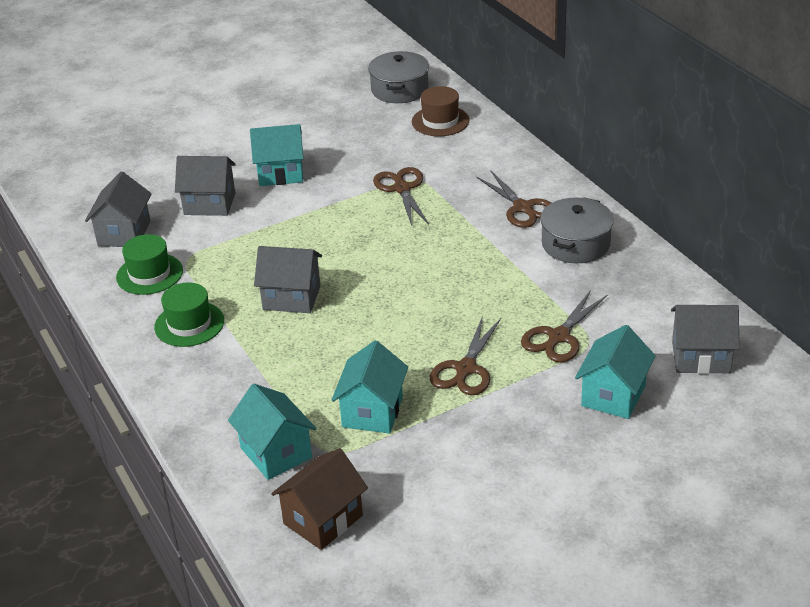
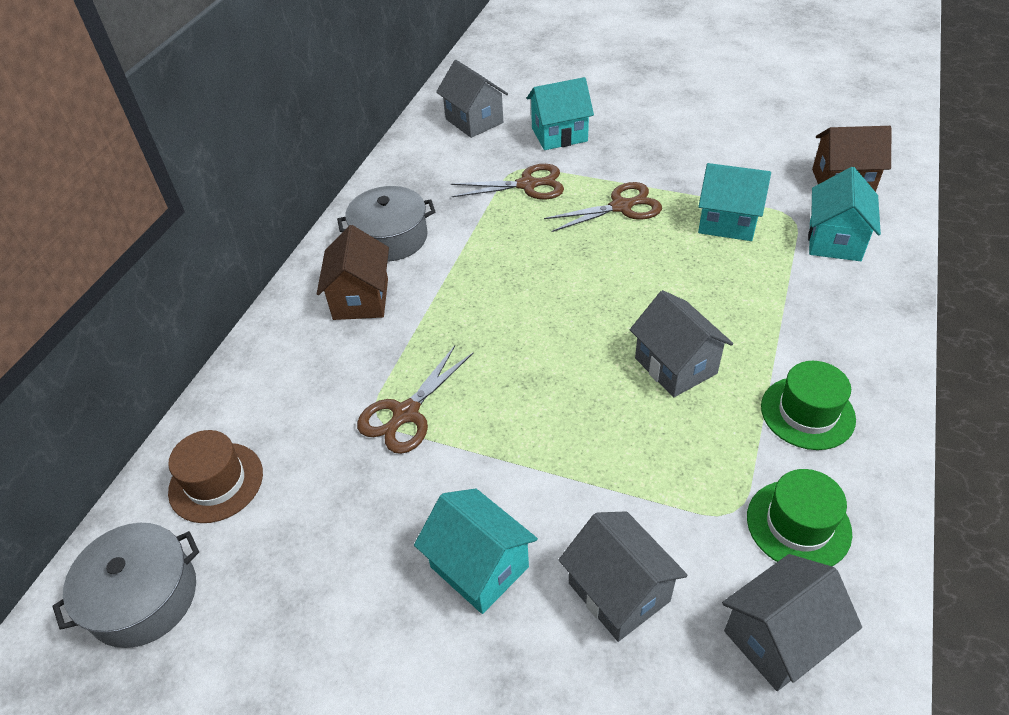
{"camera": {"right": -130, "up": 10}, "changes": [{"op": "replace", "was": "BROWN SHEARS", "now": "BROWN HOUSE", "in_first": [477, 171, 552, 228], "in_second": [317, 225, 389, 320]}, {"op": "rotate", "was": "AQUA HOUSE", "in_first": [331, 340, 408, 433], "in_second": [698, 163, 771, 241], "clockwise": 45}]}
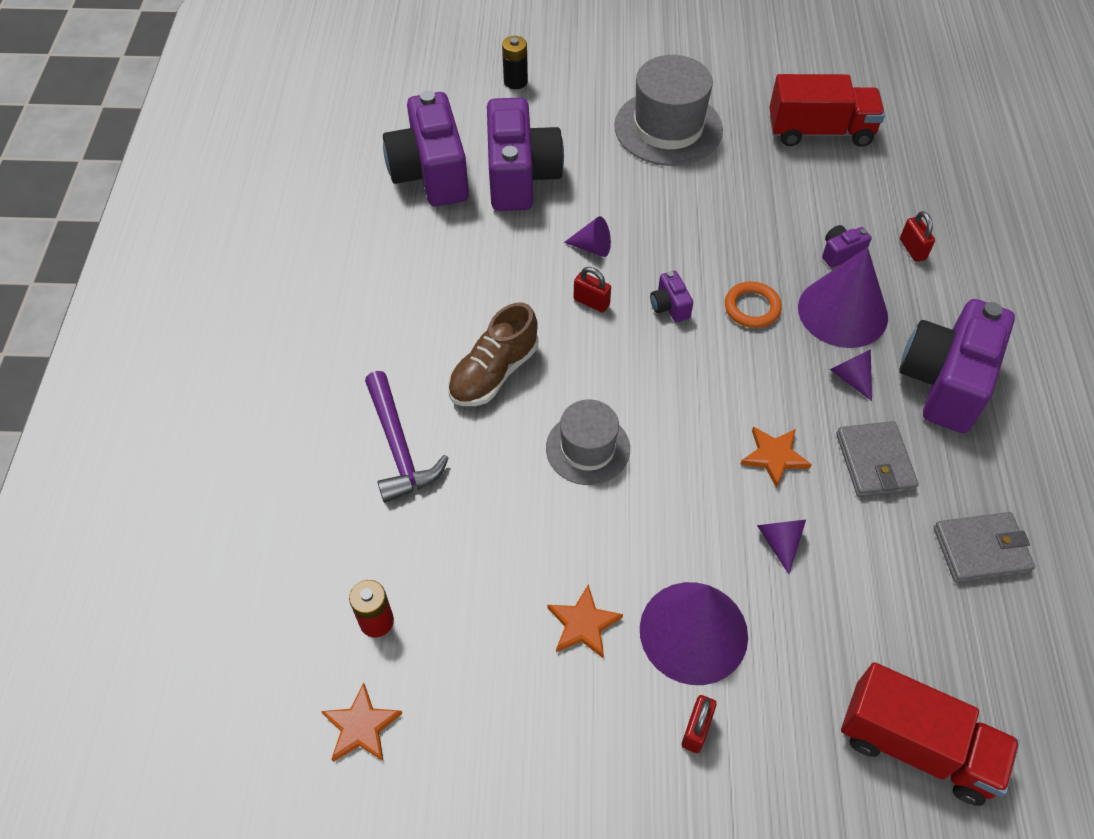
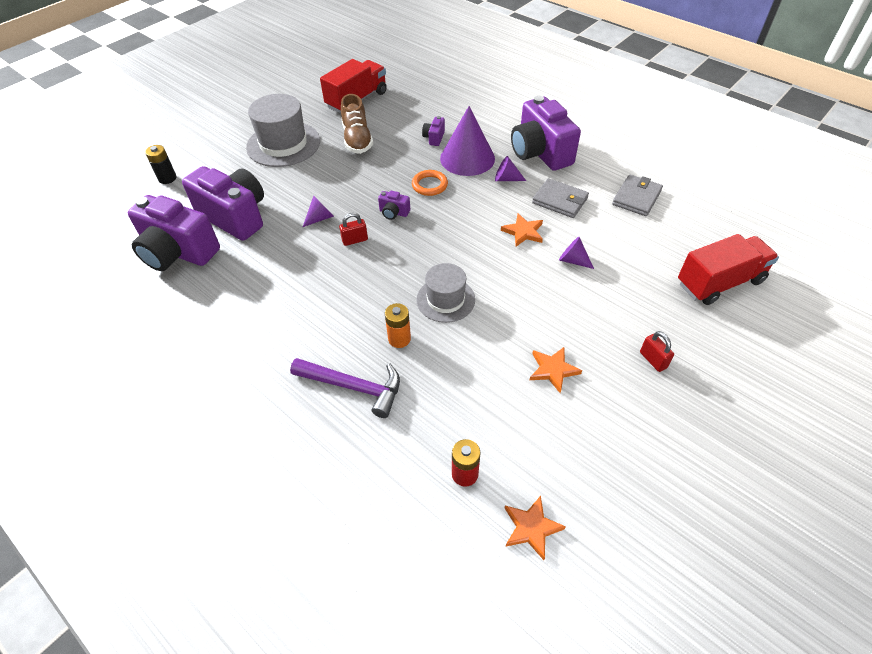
{"camera": {"right": -50, "up": -5}, "changes": [{"op": "move", "was": "BROWN LACE-UP SHOE", "in_first": [448, 303, 538, 406], "in_second": [341, 94, 373, 154]}, {"op": "insert", "now": "ORANGE-COLOURED POWER CELL", "in_second": [385, 303, 411, 348]}, {"op": "delete", "was": "ROYAL PURPLE SOLID CONE", "in_first": [640, 582, 748, 685]}, {"op": "delete", "was": "CRIMSON PADLOCK", "in_first": [900, 211, 935, 262]}]}
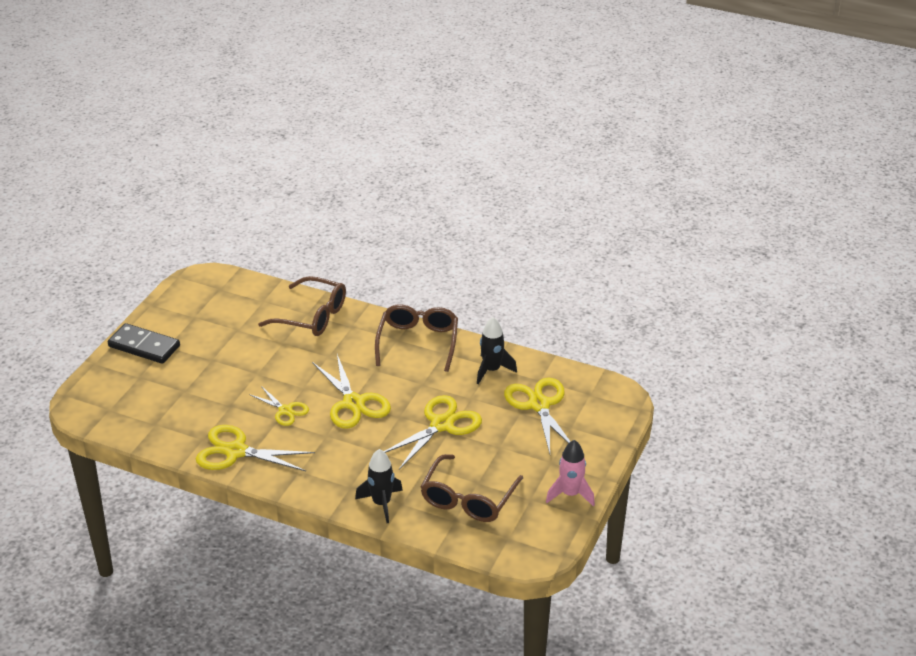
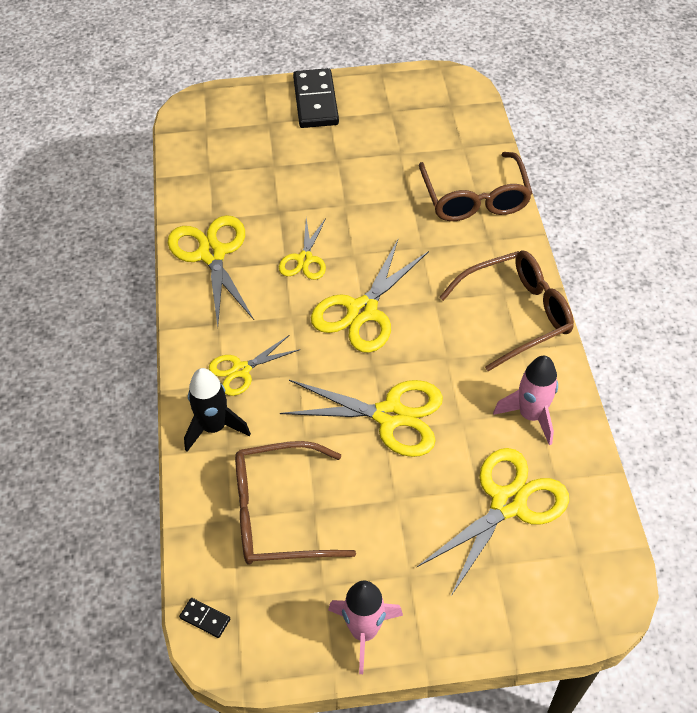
{"camera": {"right": 60, "up": 15}, "changes": [{"op": "insert", "now": "JET-BLACK DOMINO TILE", "in_second": [179, 598, 230, 638]}, {"op": "insert", "now": "GOLDEN SHEARS", "in_second": [209, 335, 301, 396]}, {"op": "recolor", "was": "JET-BLACK TOY ROCKET", "now": "ROSE-PINK TOY ROCKET", "in_first": [477, 317, 517, 384], "in_second": [493, 356, 558, 445]}]}
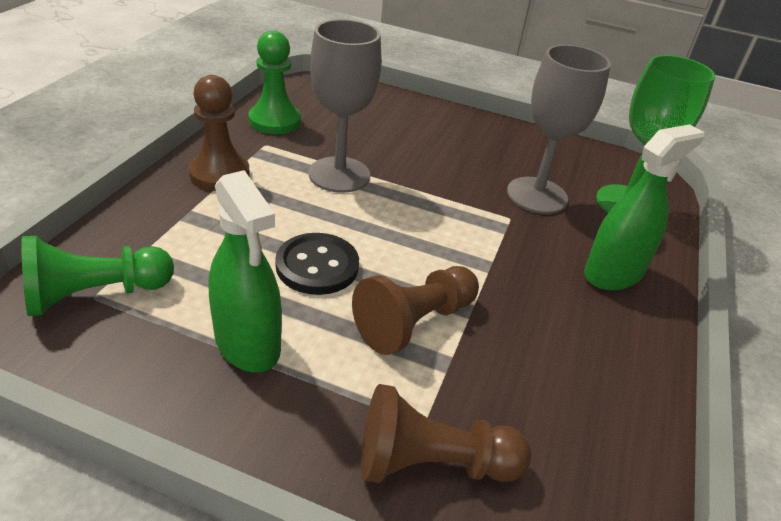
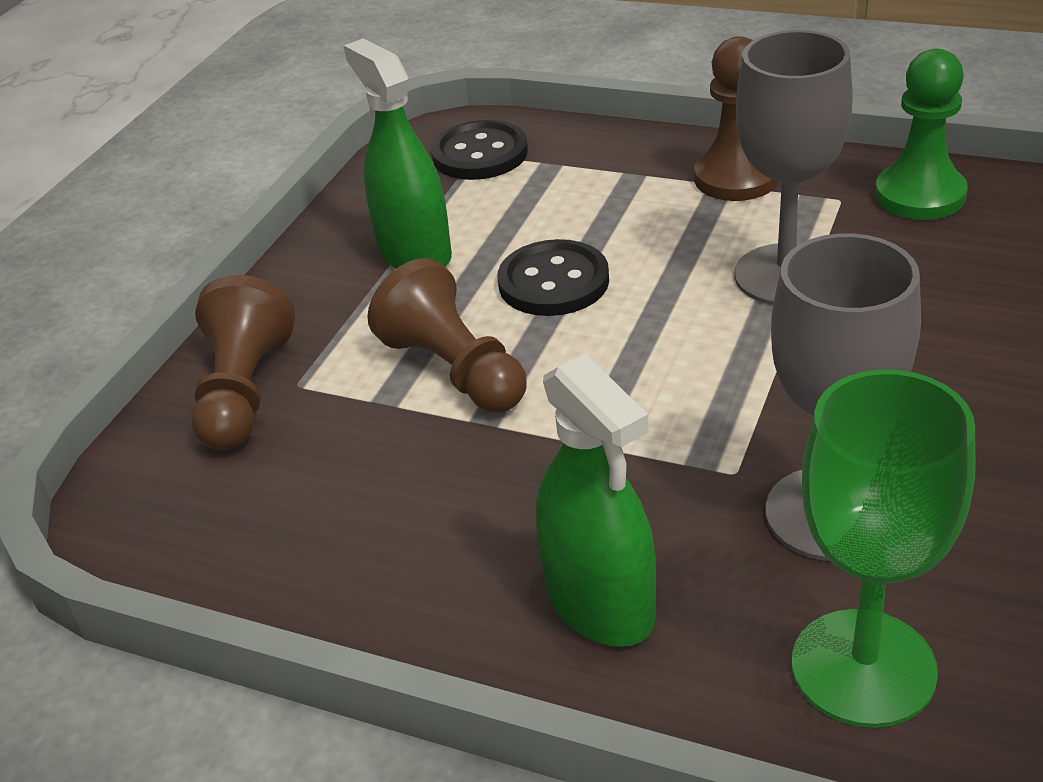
{"camera": {"right": 100, "up": 0}, "changes": [{"op": "rotate", "was": "GREEN SPRAY CLEANER", "in_first": [209, 170, 282, 373], "in_second": [343, 39, 452, 269], "clockwise": 90}, {"op": "replace", "was": "GREEN CHESS PAWN", "now": "JET-BLACK BUTTON", "in_first": [21, 236, 174, 316], "in_second": [431, 120, 528, 180]}]}
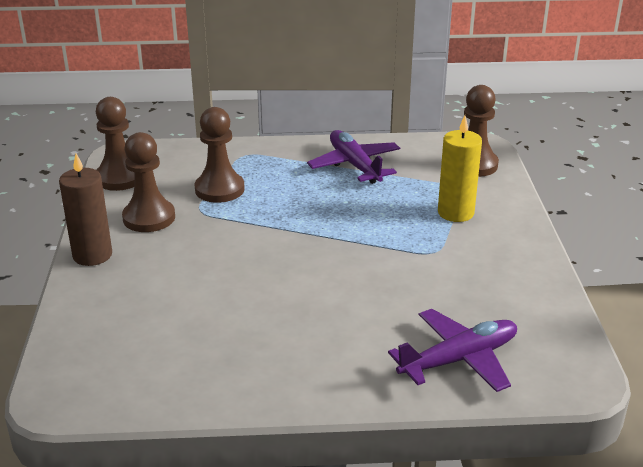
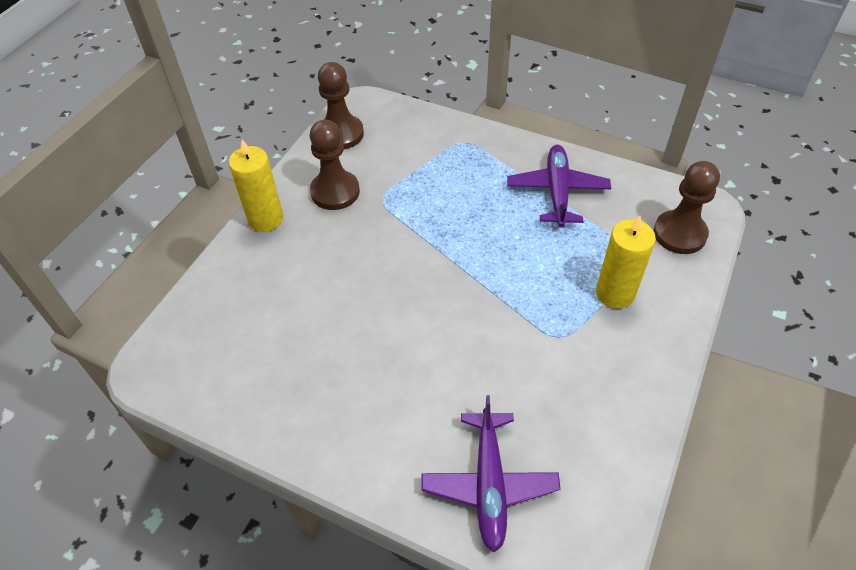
{"camera": {"right": 30, "up": 20}, "changes": [{"op": "recolor", "was": "BROWN PILLAR CANDLE", "now": "GOLDEN PILLAR CANDLE", "in_first": [59, 153, 112, 266], "in_second": [229, 139, 283, 232]}, {"op": "rotate", "was": "ROYAL PURPLE TOY PLANE", "in_first": [388, 309, 517, 392], "in_second": [421, 395, 560, 552], "clockwise": 90}, {"op": "delete", "was": "BROWN CHESS PAWN", "in_first": [194, 107, 245, 203]}]}
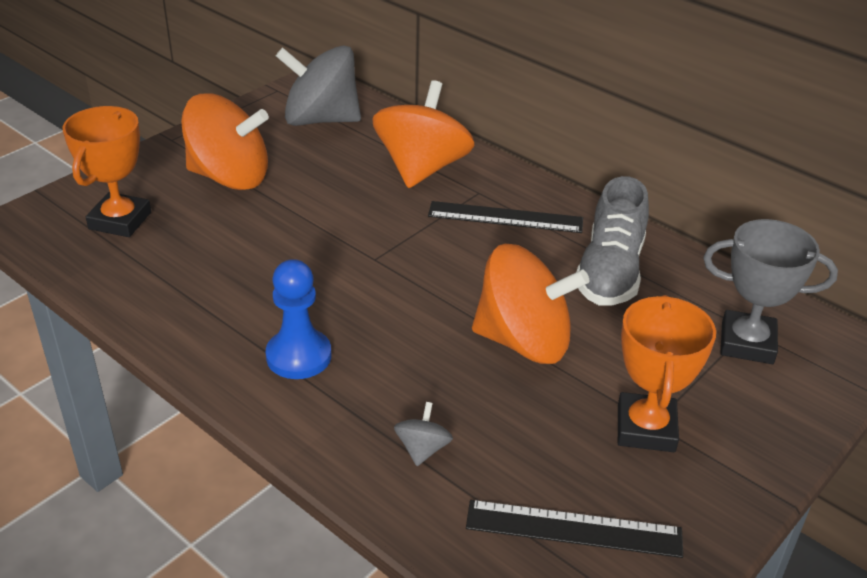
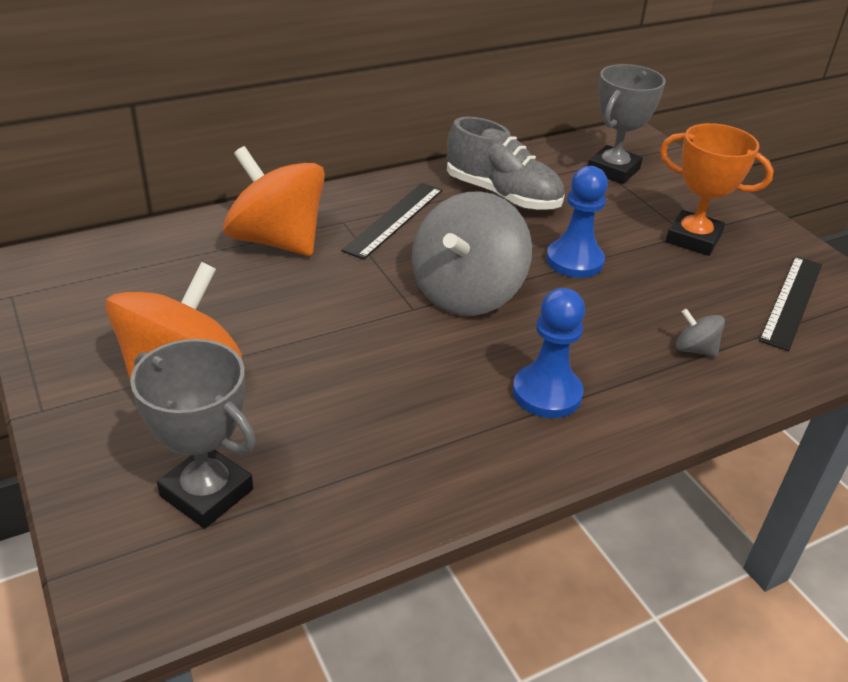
{"camera": {"right": -70, "up": 0}, "changes": [{"op": "recolor", "was": "ORANGE-COLOURED AWARD CUP", "now": "GREY AWARD CUP", "in_first": [63, 106, 151, 237], "in_second": [130, 339, 256, 529]}, {"op": "move", "was": "GREY TOY TOP", "in_first": [276, 45, 361, 126], "in_second": [412, 191, 532, 316]}, {"op": "replace", "was": "ORANGE-COLOURED TOY TOP", "now": "ROYAL BLUE CHESS PAWN", "in_first": [472, 244, 589, 364], "in_second": [546, 166, 608, 278]}]}
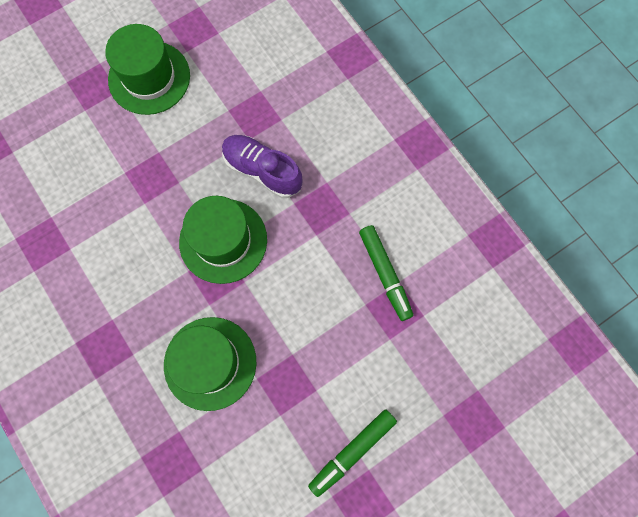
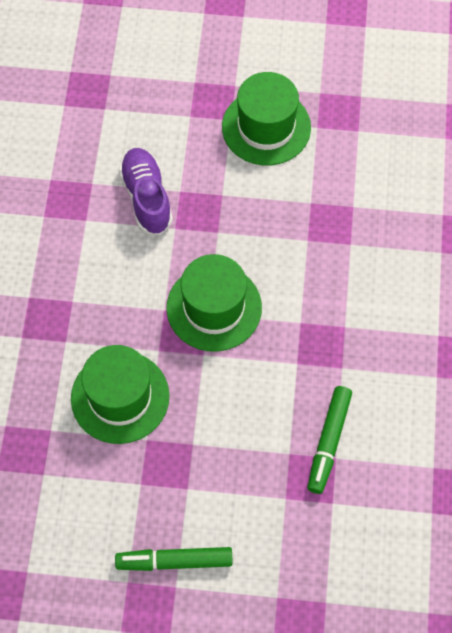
{"camera": {"right": 40, "up": -10}, "changes": [{"op": "move", "was": "ROYAL PURPLE LACE-UP SHOE", "in_first": [222, 135, 303, 198], "in_second": [119, 148, 173, 235]}]}
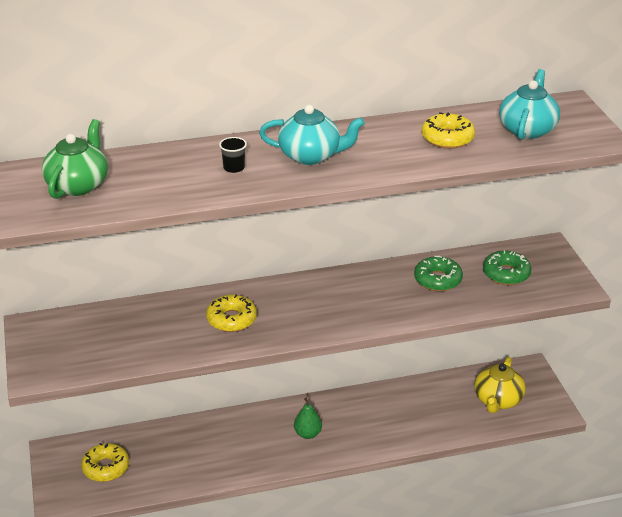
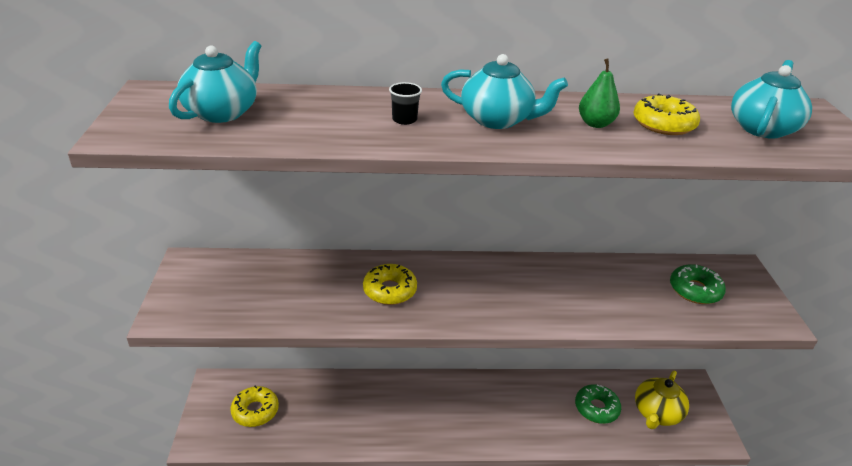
{"camera": {"right": 10, "up": 0}, "changes": [{"op": "recolor", "was": "GREEN CHINA TEAPOT", "now": "AQUA CHINA TEAPOT", "in_first": [42, 119, 108, 199], "in_second": [169, 41, 261, 123]}, {"op": "move", "was": "GREEN GLAZED DONUT", "in_first": [414, 255, 463, 291], "in_second": [575, 384, 621, 424]}, {"op": "move", "was": "GREEN TOY PEAR", "in_first": [294, 398, 322, 439], "in_second": [579, 59, 620, 128]}]}
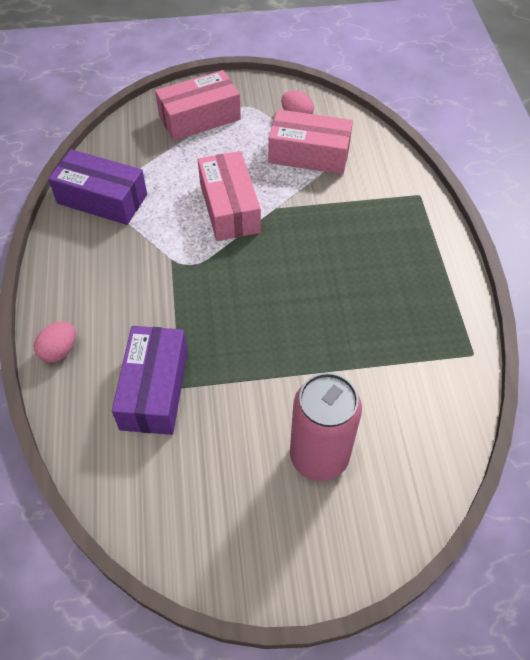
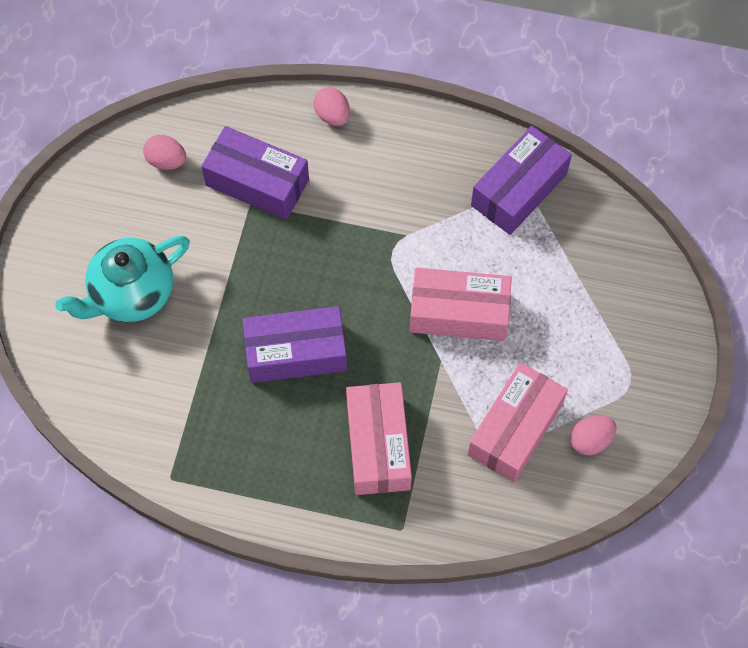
{"camera": {"right": 110, "up": 10}, "changes": [{"op": "replace", "was": "ROSE-PINK TIN", "now": "AQUA CHINA TEAPOT", "in_first": [290, 373, 362, 481], "in_second": [55, 236, 190, 322]}, {"op": "insert", "now": "ROSE-PINK EGG SHAPE", "in_second": [143, 135, 186, 170]}, {"op": "insert", "now": "ROYAL PURPLE BOX", "in_second": [243, 306, 347, 383]}, {"op": "move", "was": "ROSE-PINK BOX", "in_first": [155, 70, 241, 141], "in_second": [346, 382, 412, 495]}]}
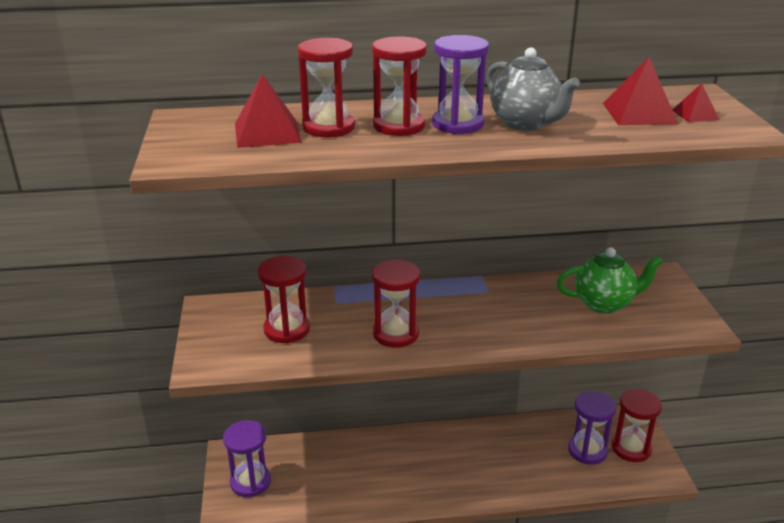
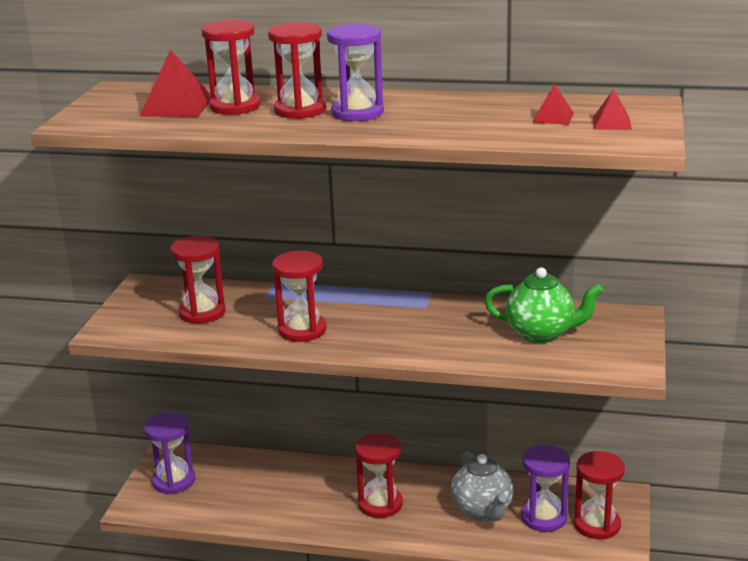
{"camera": {"right": 20, "up": -5}, "changes": [{"op": "insert", "now": "CRIMSON HOURGLASS", "in_second": [355, 433, 403, 518]}, {"op": "move", "was": "GREY CHINA TEAPOT", "in_first": [486, 47, 580, 131], "in_second": [451, 452, 513, 521]}, {"op": "resize", "was": "CRIMSON PYRAMID SHAPE", "in_first": [603, 57, 678, 125], "in_second": [532, 84, 574, 125], "ratio": 0.56}]}
